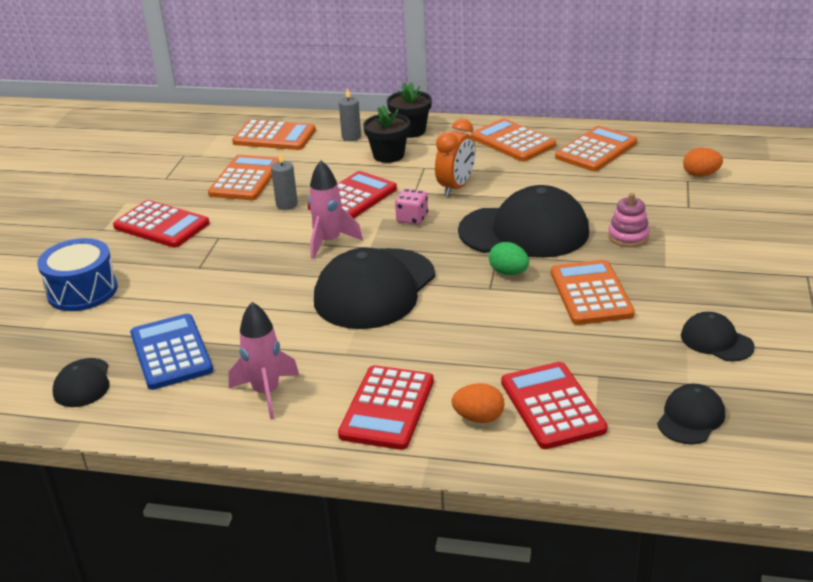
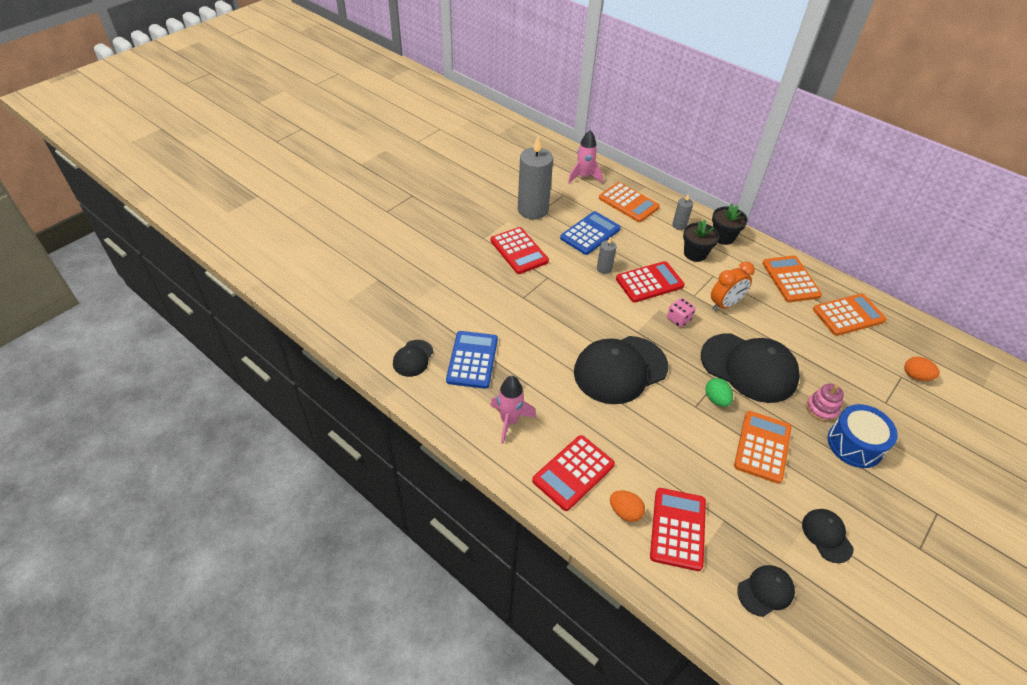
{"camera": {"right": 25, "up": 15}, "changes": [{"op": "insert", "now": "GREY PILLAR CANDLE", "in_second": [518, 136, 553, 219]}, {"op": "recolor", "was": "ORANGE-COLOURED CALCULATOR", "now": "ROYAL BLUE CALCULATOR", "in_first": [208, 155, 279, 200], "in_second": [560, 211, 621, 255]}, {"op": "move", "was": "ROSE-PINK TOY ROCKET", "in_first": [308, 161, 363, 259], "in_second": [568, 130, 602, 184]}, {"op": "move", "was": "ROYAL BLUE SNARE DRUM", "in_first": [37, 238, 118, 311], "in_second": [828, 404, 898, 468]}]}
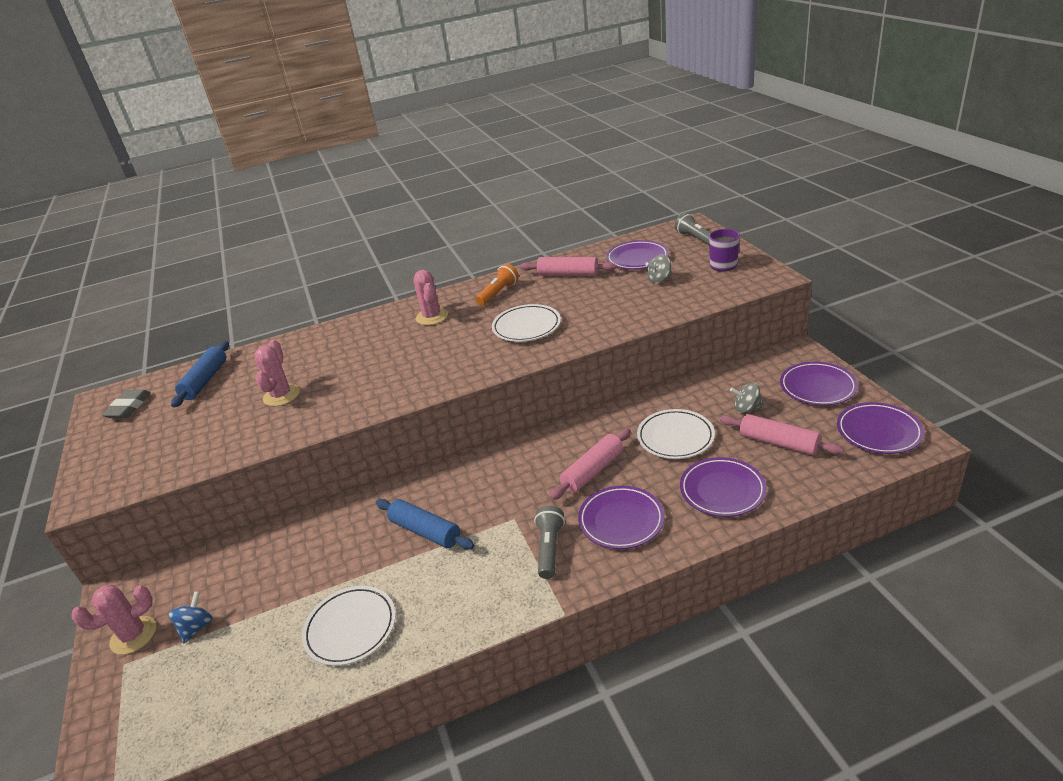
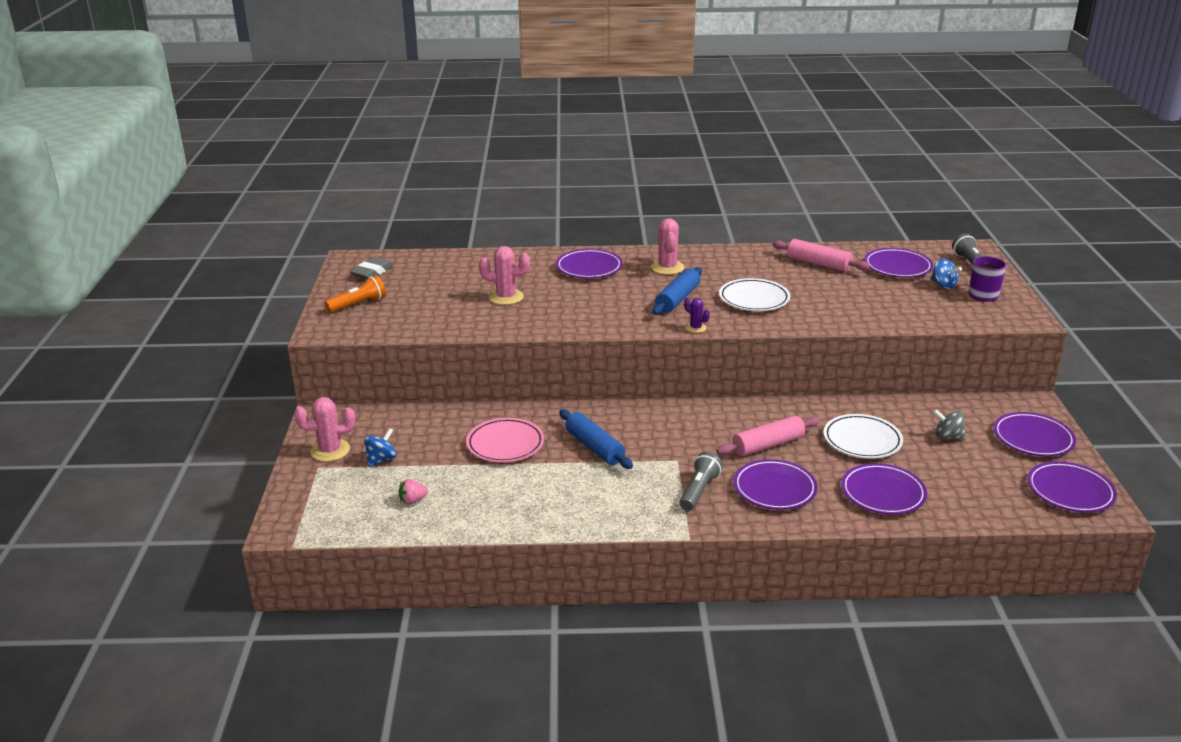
{"camera": {"right": 15, "up": -5}, "changes": [{"op": "move", "was": "ORANGE-COLOURED POCKET TORCH", "in_first": [475, 264, 519, 306], "in_second": [325, 275, 386, 313]}, {"op": "insert", "now": "ROSE-PINK BERRY", "in_second": [399, 479, 428, 505]}, {"op": "insert", "now": "ROSE-PINK FLAT DISH", "in_second": [466, 418, 544, 463]}, {"op": "rotate", "was": "ROSE-PINK PRICKLY PLANT", "in_first": [255, 339, 300, 406], "in_second": [479, 246, 530, 305], "clockwise": 75}, {"op": "insert", "now": "ROYAL PURPLE FLAT DISH", "in_second": [556, 249, 623, 278]}, {"op": "move", "was": "ROYAL BLUE PASTRY ROLLER", "in_first": [171, 341, 229, 408], "in_second": [653, 267, 702, 315]}, {"op": "insert", "now": "ROYAL PURPLE PRICKLY PLANT", "in_second": [684, 298, 710, 333]}, {"op": "insert", "now": "ROYAL BLUE TOY TOP", "in_second": [931, 258, 962, 289]}, {"op": "delete", "was": "WHITE FLAT DISH", "in_first": [302, 586, 396, 666]}, {"op": "delete", "was": "GREY TOY TOP", "in_first": [645, 254, 672, 284]}, {"op": "delete", "was": "ROSE-PINK PASTRY ROLLER", "in_first": [720, 414, 844, 455]}]}
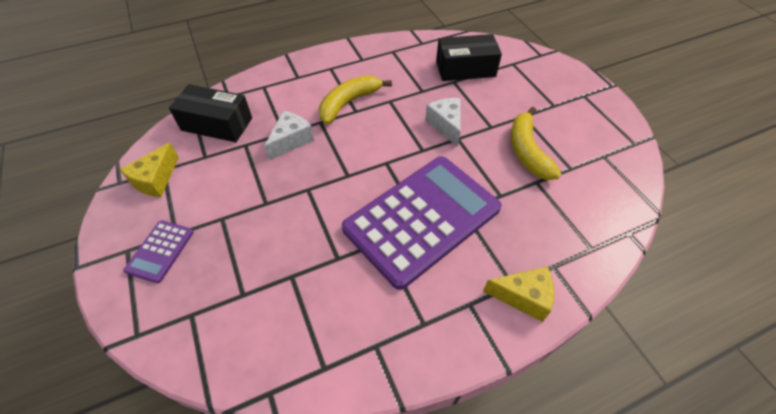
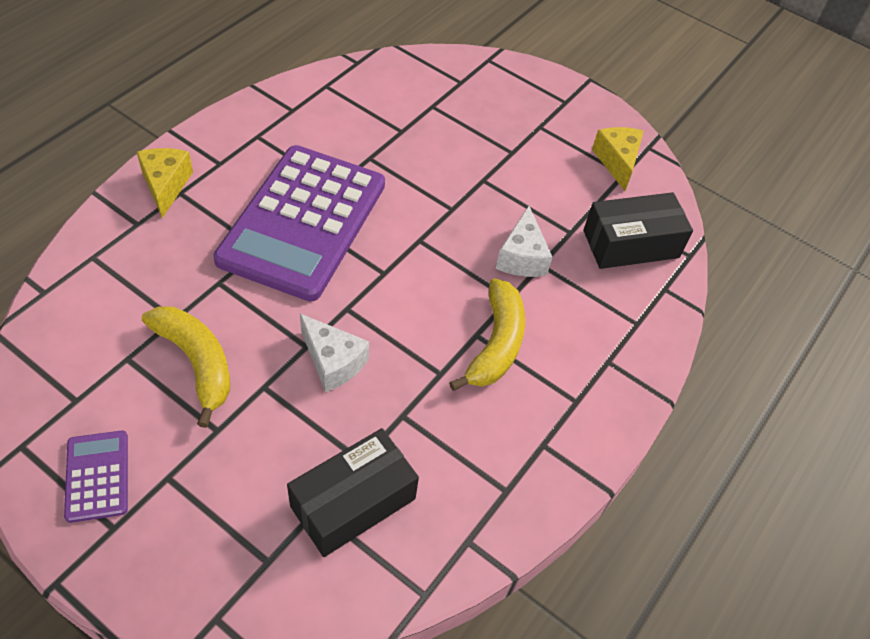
{"camera": {"right": 145, "up": 0}, "changes": [{"op": "move", "was": "ROYAL PURPLE CALCULATOR", "in_first": [123, 220, 194, 283], "in_second": [64, 430, 128, 523]}, {"op": "rotate", "was": "GOLDEN PIECE OF CHEESE", "in_first": [483, 266, 554, 322], "in_second": [137, 148, 193, 218], "clockwise": 105}]}
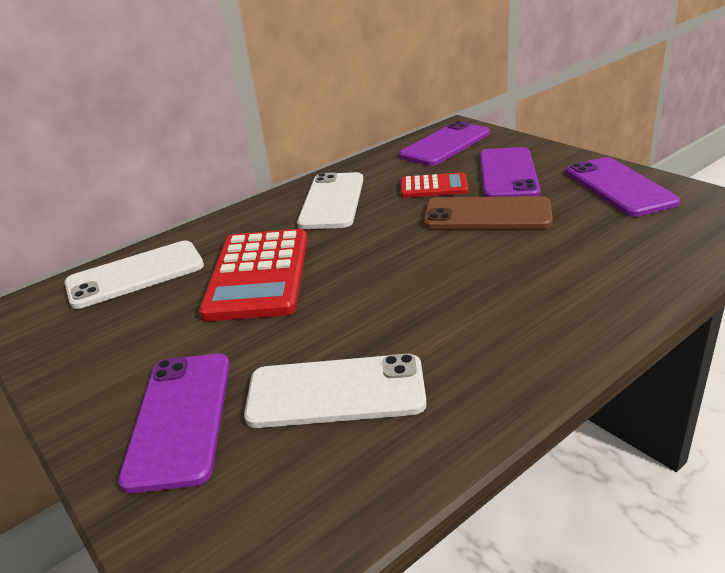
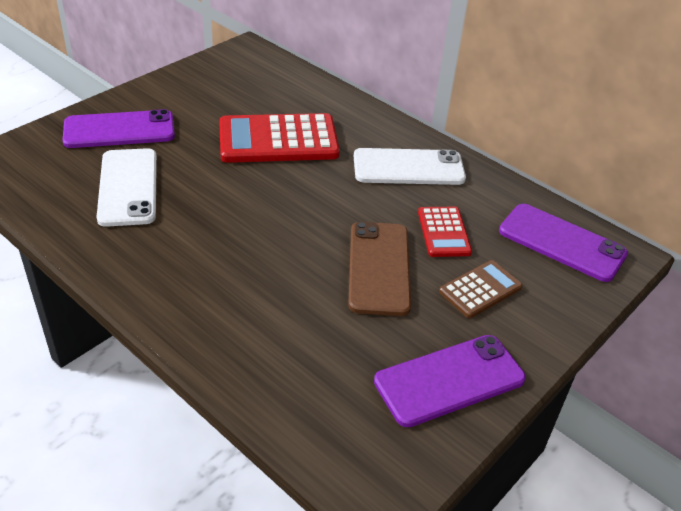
{"camera": {"right": 75, "up": 10}, "changes": [{"op": "replace", "was": "ROYAL PURPLE SMARTPHONE", "now": "BROWN CALCULATOR", "in_first": [480, 147, 540, 197], "in_second": [439, 260, 523, 318]}, {"op": "delete", "was": "WHITE SMARTPHONE", "in_first": [64, 241, 204, 309]}]}
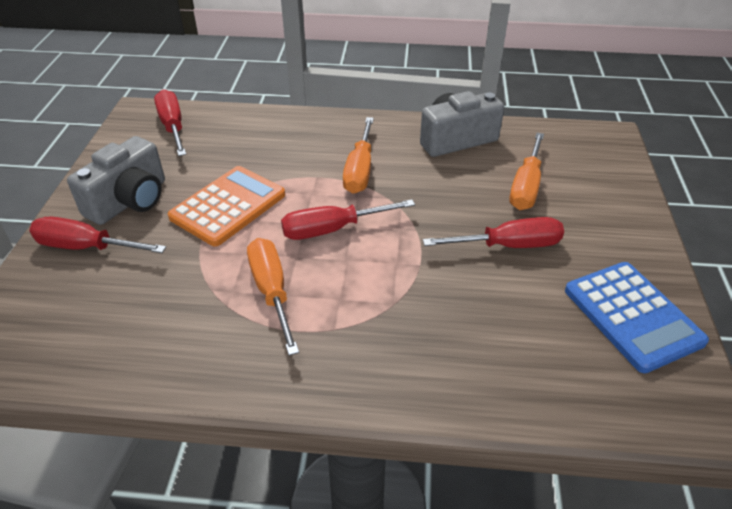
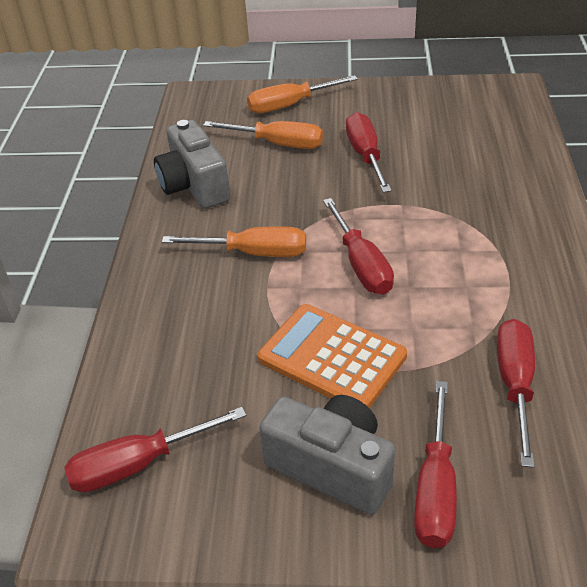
{"camera": {"right": -90, "up": 0}, "changes": [{"op": "move", "was": "ORANGE-COLOURED FLAT SCREWDRIVER", "in_first": [247, 238, 299, 356], "in_second": [247, 75, 358, 113]}, {"op": "insert", "now": "CRIMSON FLAT SCREWDRIVER", "in_second": [497, 319, 535, 467]}, {"op": "delete", "was": "ROYAL BLUE CALCULATOR", "in_first": [565, 262, 709, 373]}]}
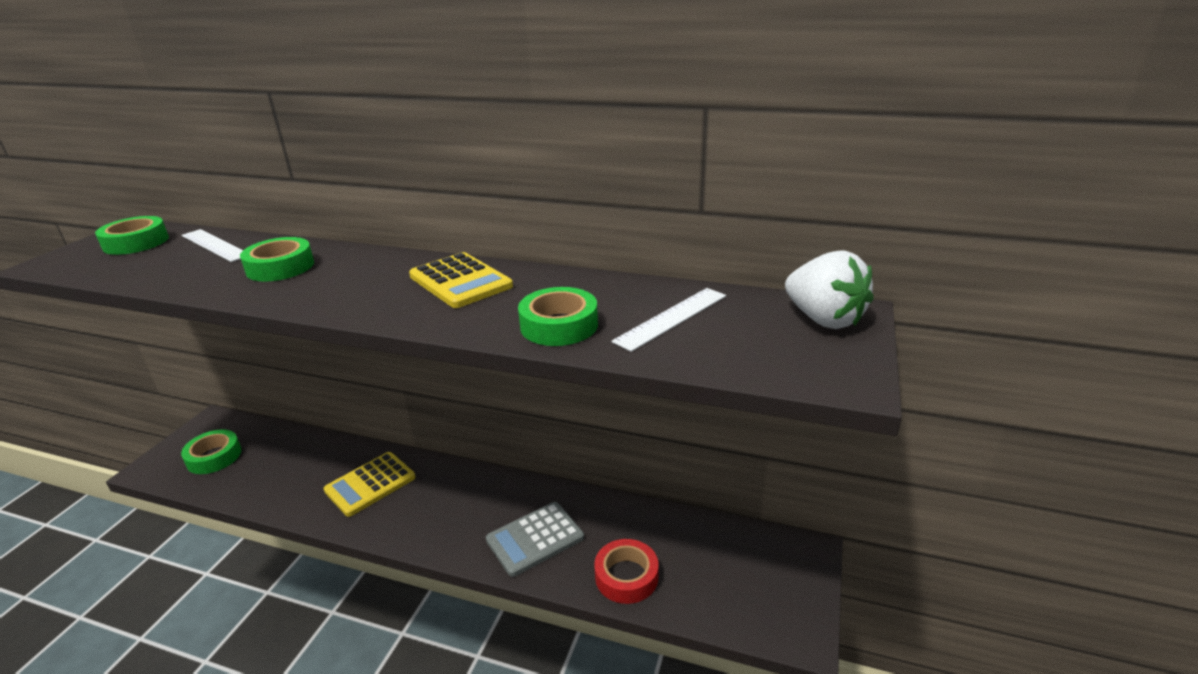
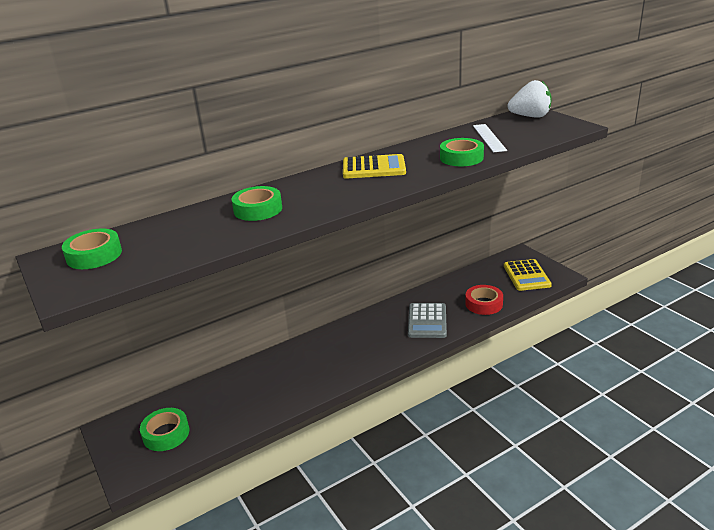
{"camera": {"right": -50, "up": 0}, "changes": [{"op": "move", "was": "GOLDEN CALCULATOR", "in_first": [324, 452, 415, 517], "in_second": [504, 259, 552, 291]}, {"op": "delete", "was": "WHITE STRAIGHTEDGE", "in_first": [182, 229, 243, 262]}]}
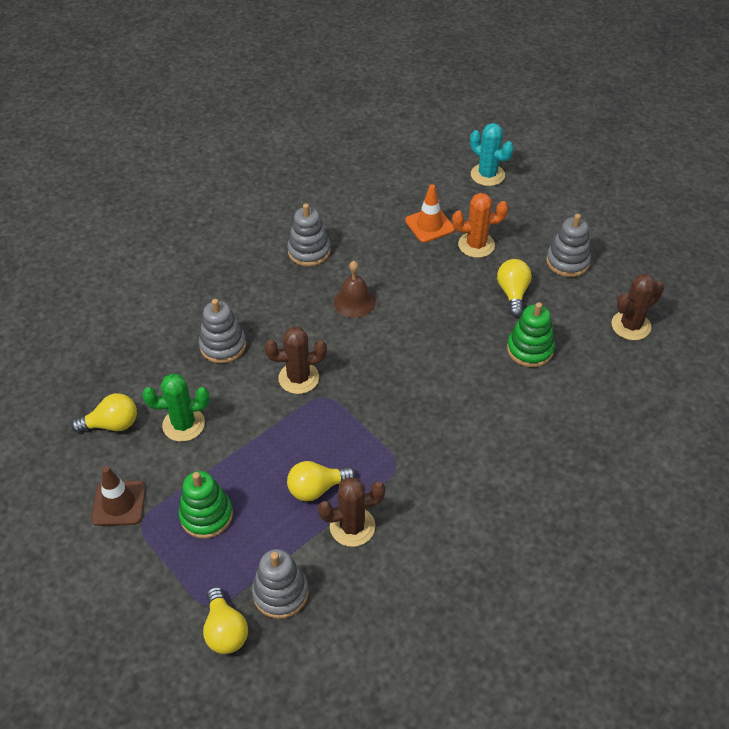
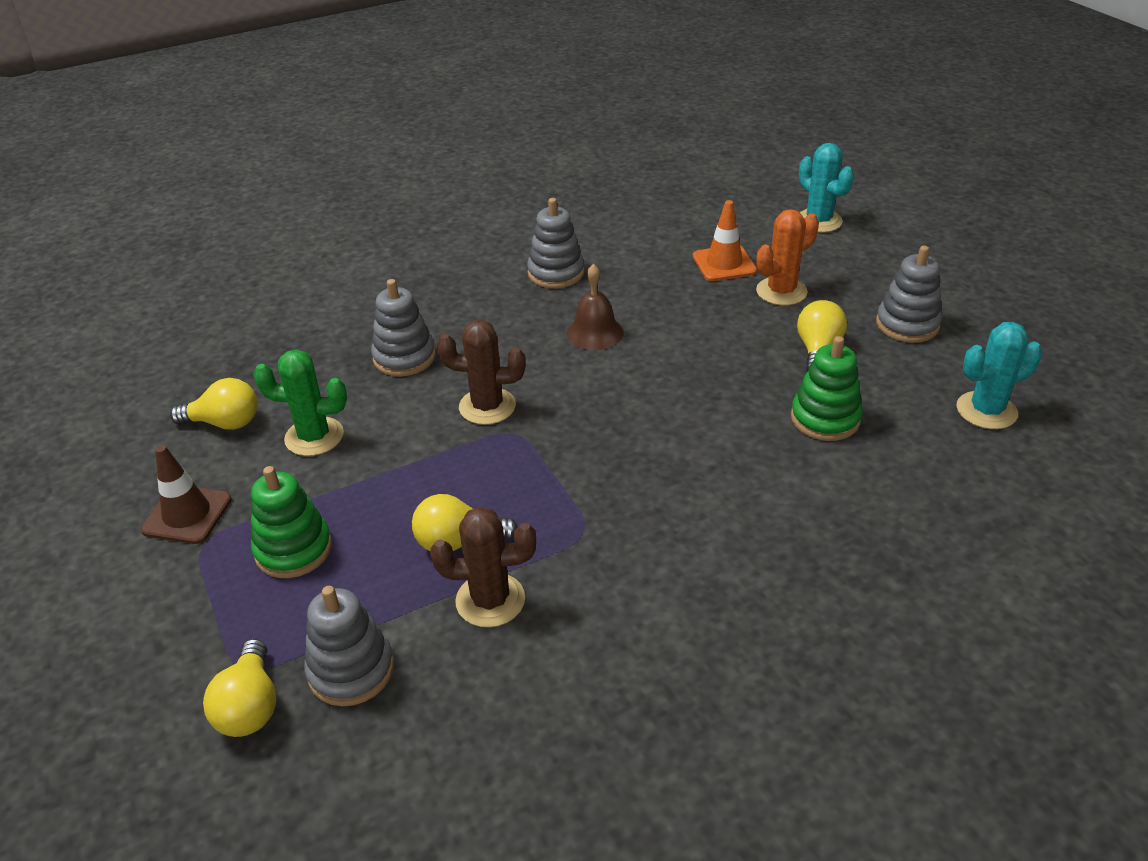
{"camera": {"right": 15, "up": -10}, "changes": [{"op": "rotate", "was": "ORANGE-COLOURED PRICKLY PLANT", "in_first": [452, 193, 508, 258], "in_second": [756, 209, 819, 306], "clockwise": -45}, {"op": "recolor", "was": "BROWN PRICKLY PLANT", "now": "AQUA PRICKLY PLANT", "in_first": [612, 274, 664, 340], "in_second": [957, 322, 1042, 429]}]}
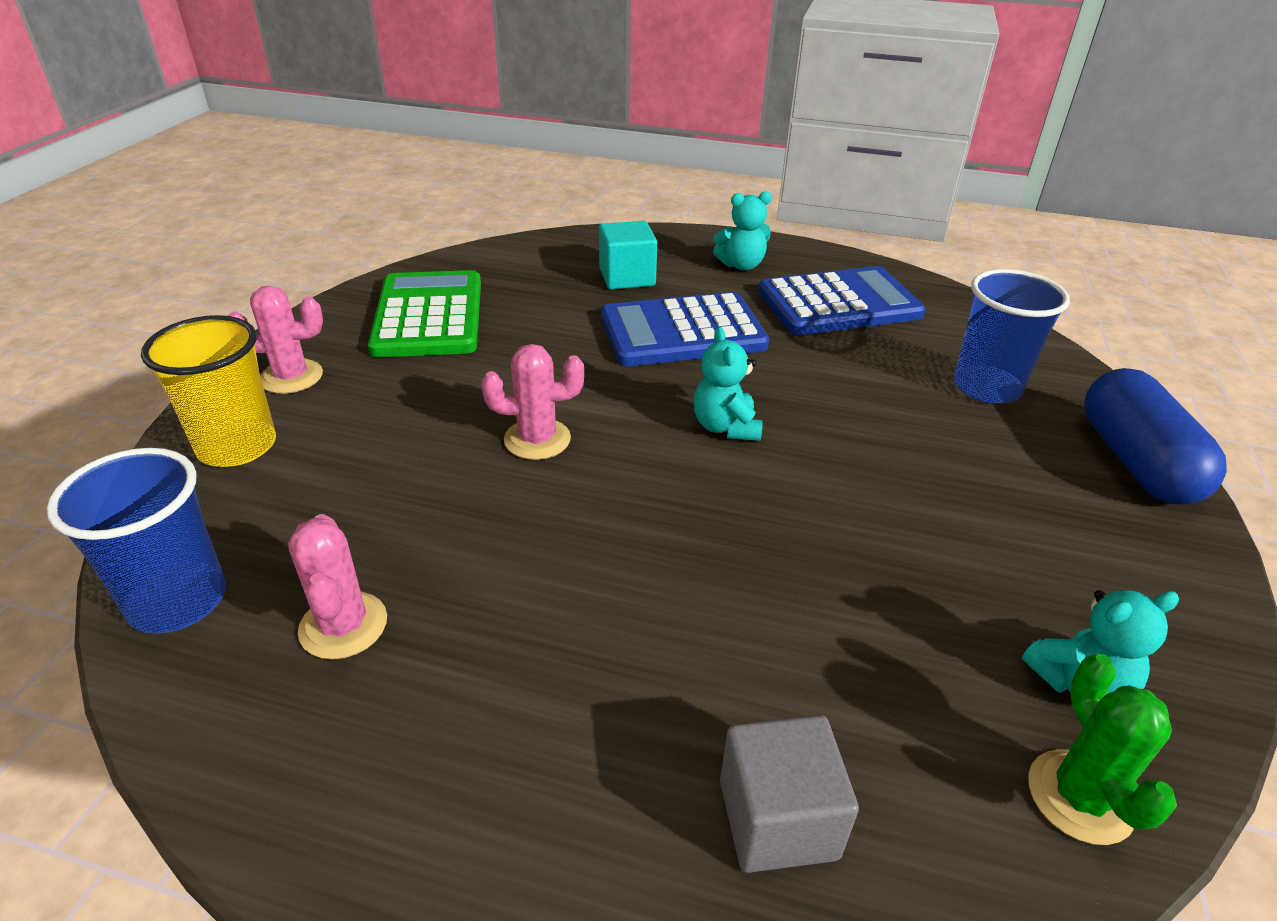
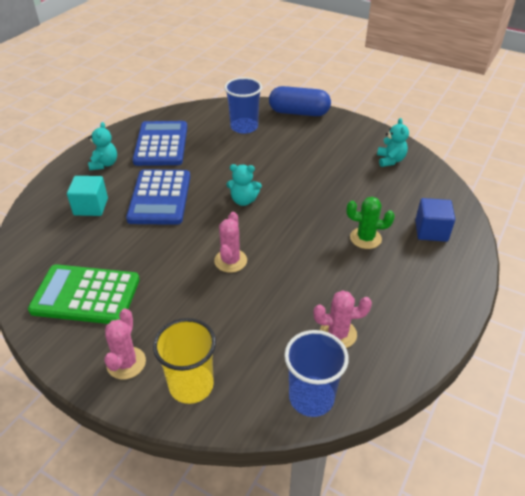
{"camera": {"right": -75, "up": 5}, "changes": [{"op": "move", "was": "GREEN PRICKLY PLANT", "in_first": [1028, 654, 1177, 845], "in_second": [347, 197, 395, 249]}, {"op": "recolor", "was": "GREY BLOCK", "now": "ROYAL BLUE BLOCK", "in_first": [720, 715, 859, 873], "in_second": [415, 198, 455, 242]}]}
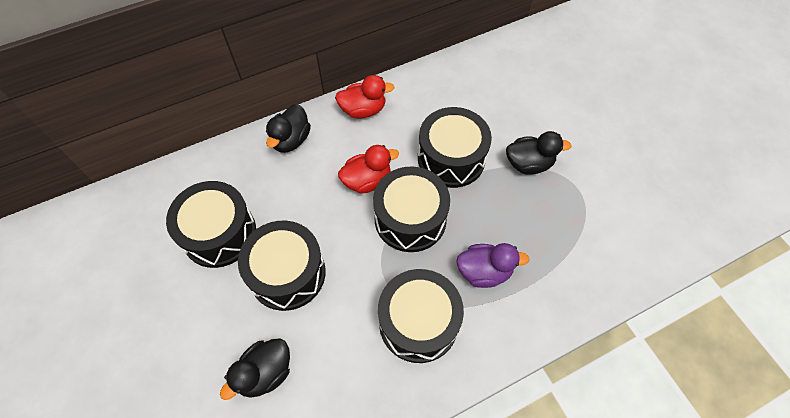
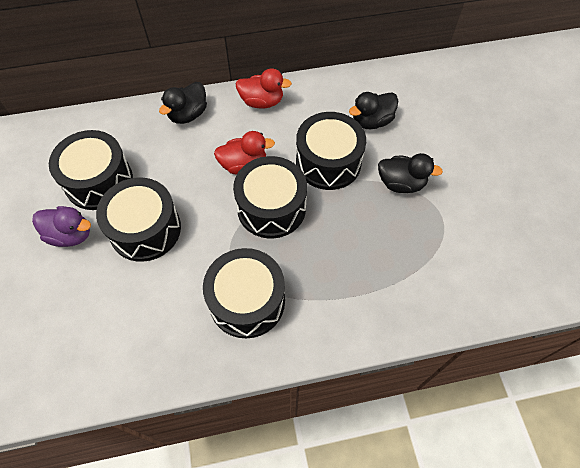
{"camera": {"right": 15, "up": 0}, "changes": [{"op": "move", "was": "ROYAL PURPLE DUCK", "in_first": [456, 243, 530, 288], "in_second": [32, 206, 91, 247]}, {"op": "move", "was": "JET-BLACK DUCK", "in_first": [220, 338, 290, 400], "in_second": [349, 92, 398, 129]}]}
